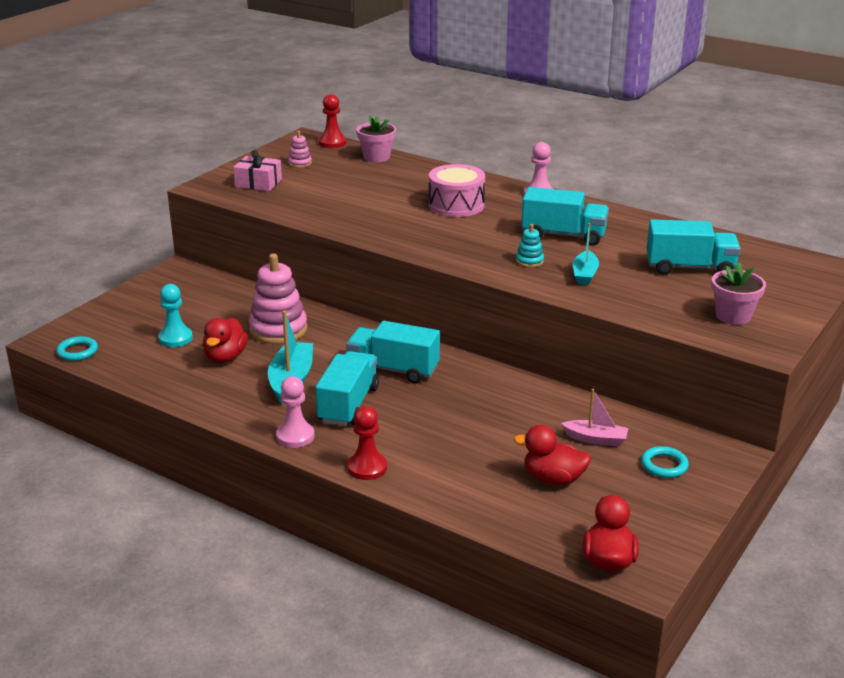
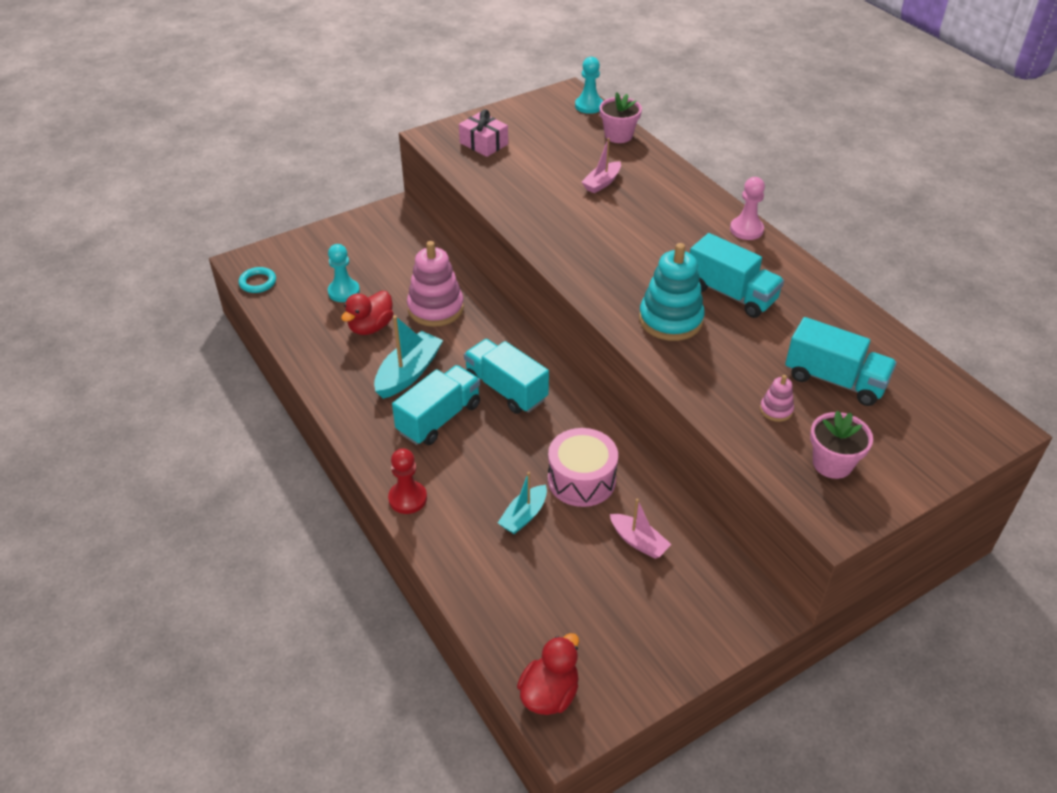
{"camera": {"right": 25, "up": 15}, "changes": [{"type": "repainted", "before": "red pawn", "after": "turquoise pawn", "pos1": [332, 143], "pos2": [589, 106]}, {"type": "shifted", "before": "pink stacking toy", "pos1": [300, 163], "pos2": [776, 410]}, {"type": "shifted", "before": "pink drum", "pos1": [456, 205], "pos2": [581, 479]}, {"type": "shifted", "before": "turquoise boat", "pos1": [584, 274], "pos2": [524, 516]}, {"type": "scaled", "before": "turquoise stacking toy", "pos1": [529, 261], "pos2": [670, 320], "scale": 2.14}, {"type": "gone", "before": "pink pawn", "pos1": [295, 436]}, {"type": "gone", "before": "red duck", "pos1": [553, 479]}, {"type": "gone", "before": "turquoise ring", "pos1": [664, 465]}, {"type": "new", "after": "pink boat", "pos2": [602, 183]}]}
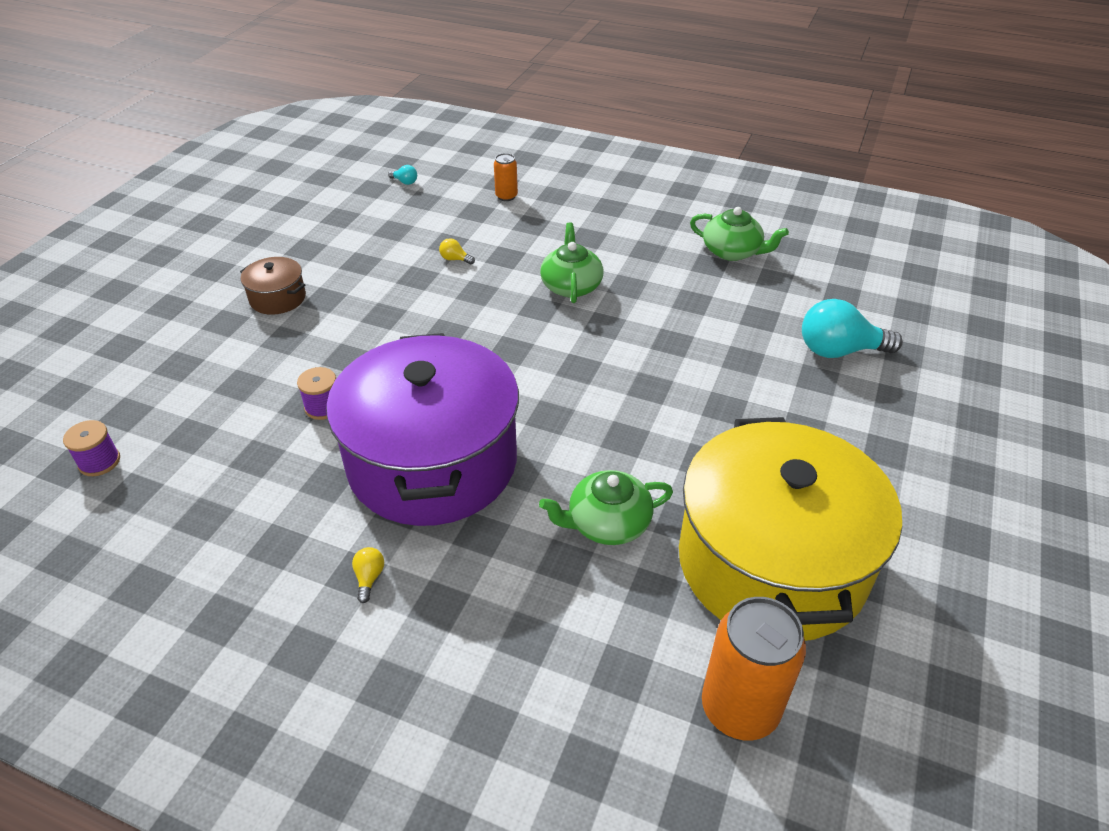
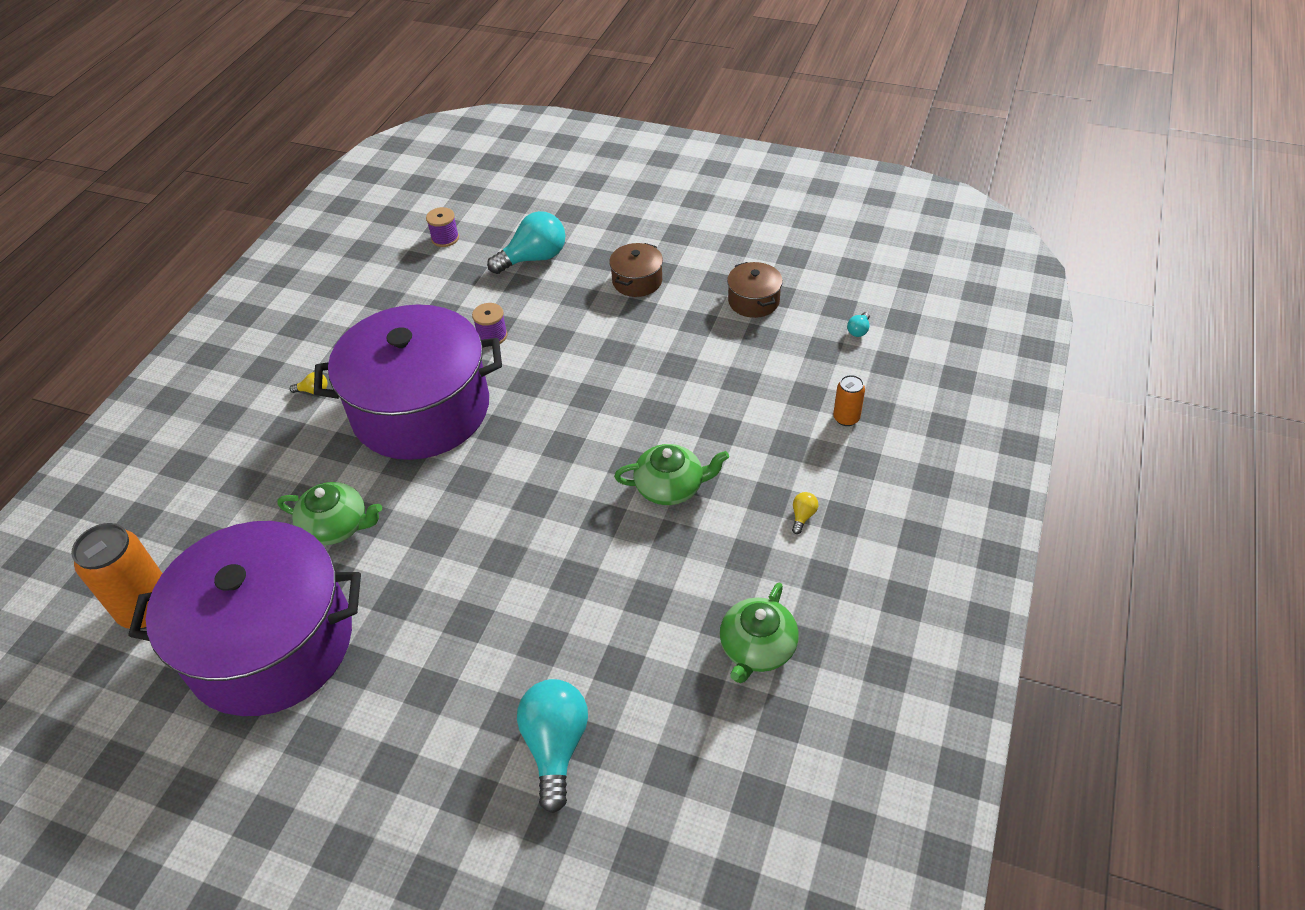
{"camera": {"right": 90, "up": 5}, "changes": [{"type": "shifted", "before": "yellow light bulb", "pos1": [455, 259], "pos2": [803, 516]}, {"type": "repainted", "before": "yellow pot", "after": "purple pot", "pos1": [772, 563], "pos2": [271, 643]}, {"type": "rotated", "before": "green teapot", "pos1": [607, 523], "pos2": [336, 526], "turn": 120}, {"type": "new", "after": "turquoise light bulb", "pos2": [534, 258]}, {"type": "new", "after": "brown pot", "pos2": [753, 301]}]}
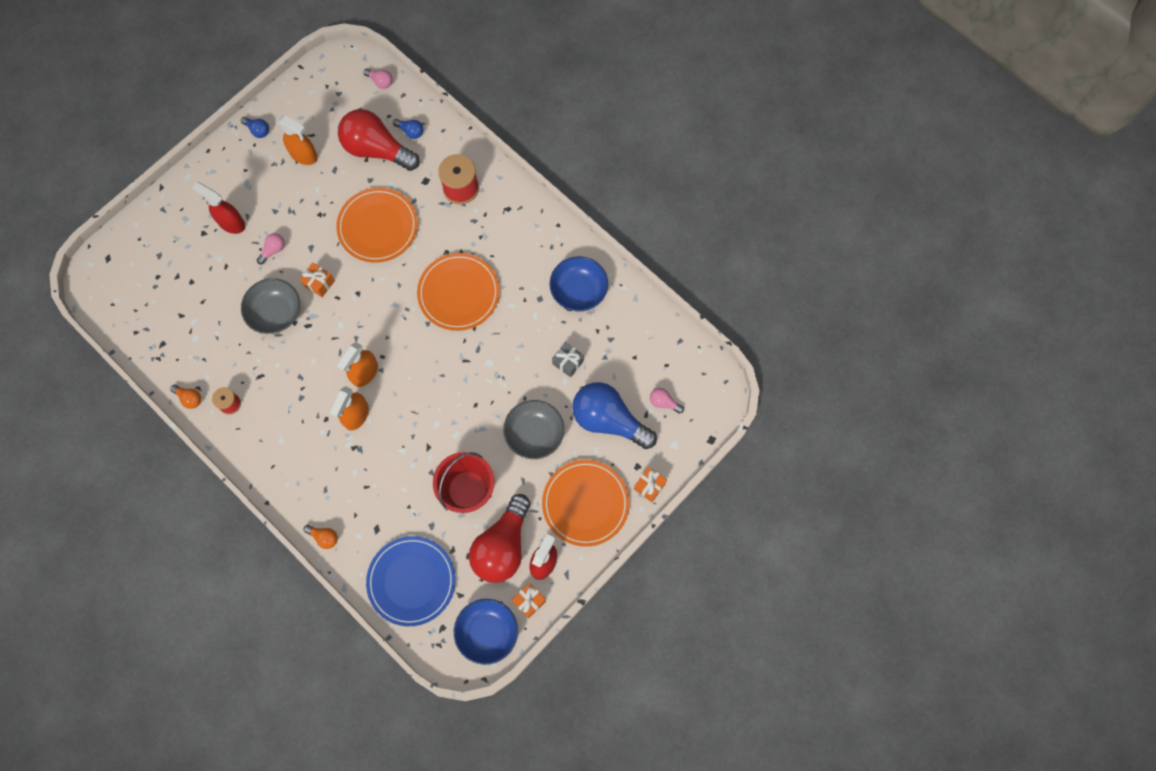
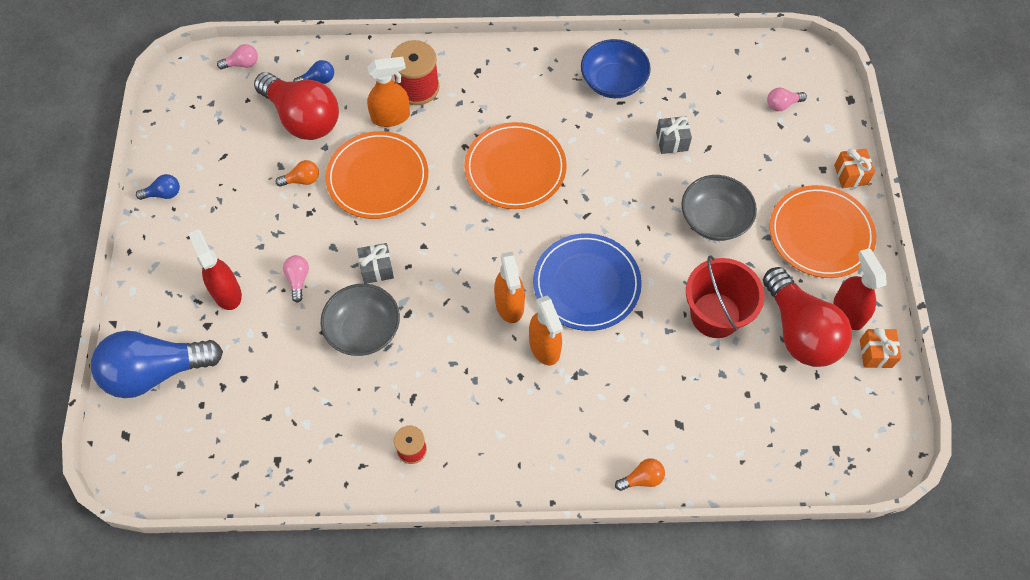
{"camera": {"right": -45, "up": -10}, "changes": [{"type": "rotated", "before": "red light bulb", "pos1": [377, 149], "pos2": [302, 118], "turn": -120}, {"type": "shifted", "before": "orange spray bottle", "pos1": [304, 155], "pos2": [391, 117]}, {"type": "rotated", "before": "red spray bottle", "pos1": [231, 223], "pos2": [226, 292], "turn": 75}, {"type": "repainted", "before": "orange gift", "after": "grey gift", "pos1": [319, 283], "pos2": [377, 269]}, {"type": "shifted", "before": "blue light bulb", "pos1": [609, 420], "pos2": [156, 372]}, {"type": "shifted", "before": "orange light bulb", "pos1": [189, 398], "pos2": [302, 180]}, {"type": "shifted", "before": "blue plate", "pos1": [411, 581], "pos2": [586, 284]}, {"type": "gone", "before": "blue bowl", "pos1": [487, 632]}]}
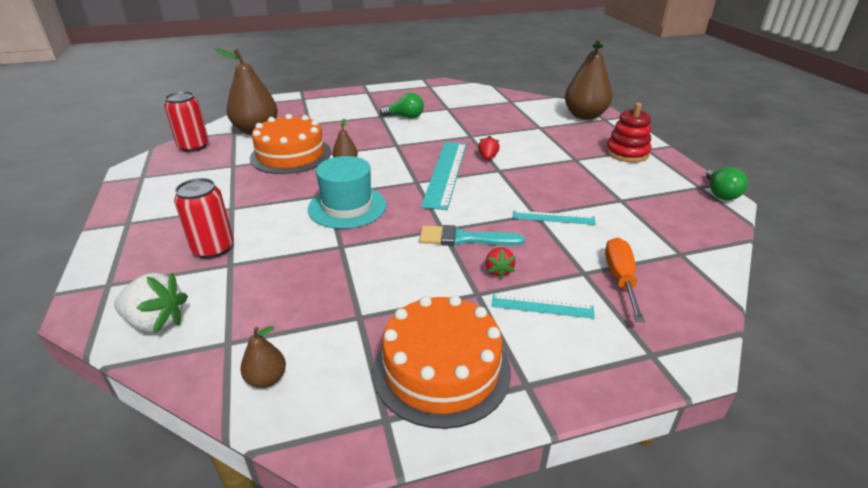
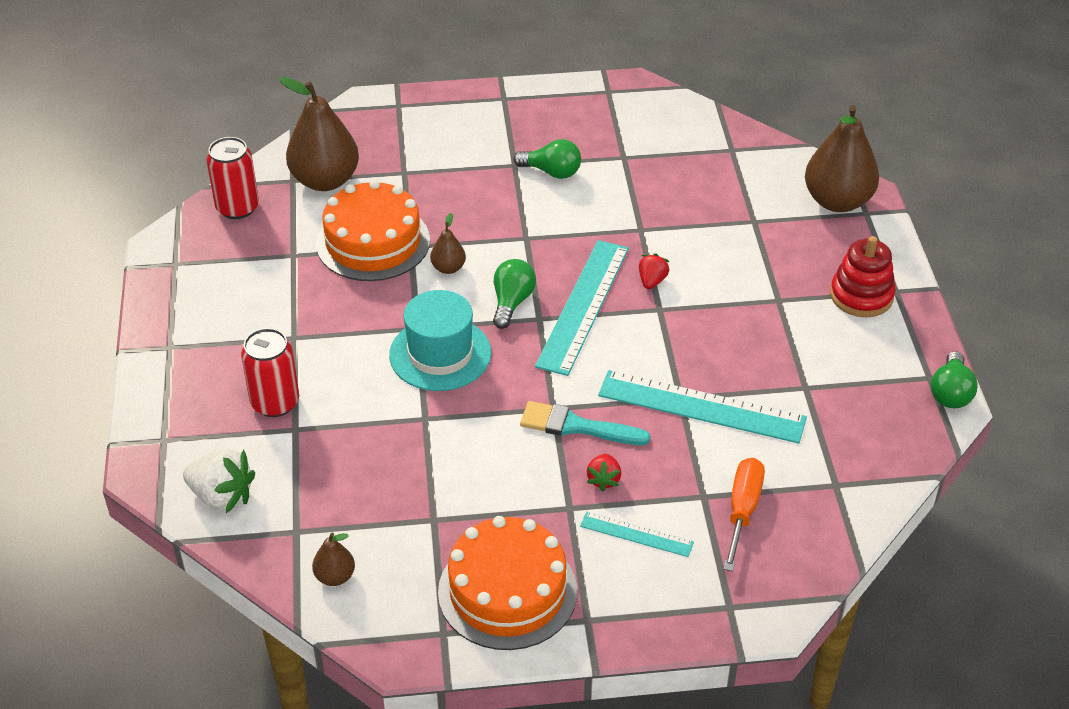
{"camera": {"right": 10, "up": 10}, "changes": [{"type": "scaled", "before": "turquoise ruler", "pos1": [553, 218], "pos2": [701, 407], "scale": 1.95}, {"type": "new", "after": "green light bulb", "pos2": [512, 302]}]}
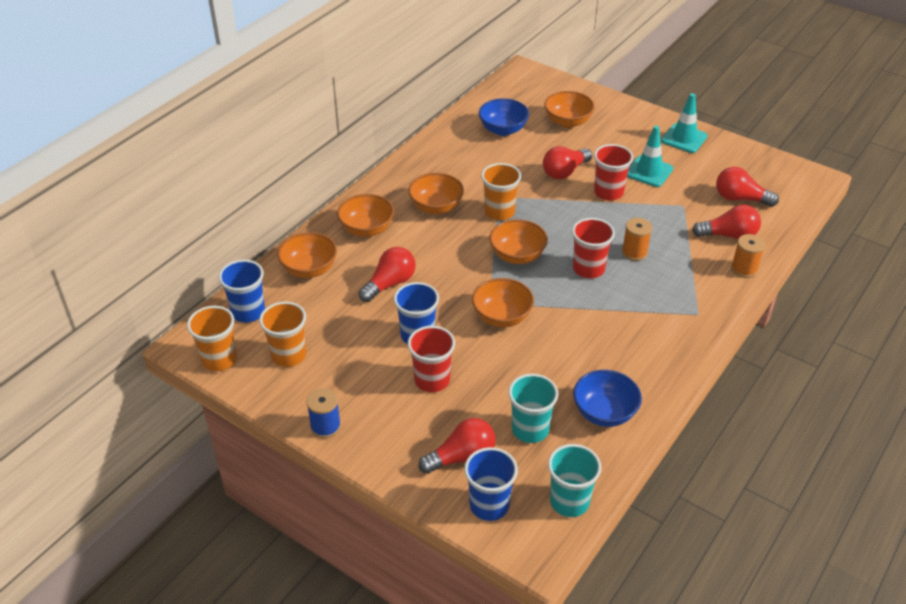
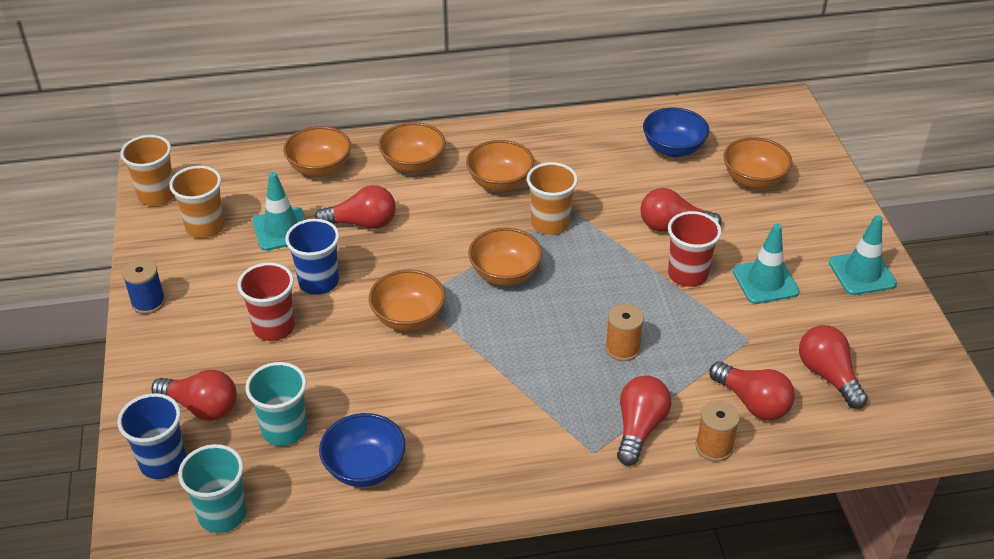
{"camera": {"right": 45, "up": 0}, "changes": [{"type": "gone", "before": "red cup", "pos1": [588, 269]}, {"type": "gone", "before": "blue cup", "pos1": [248, 312]}, {"type": "new", "after": "turquoise traffic cone", "pos2": [281, 229]}, {"type": "new", "after": "red light bulb", "pos2": [639, 428]}]}
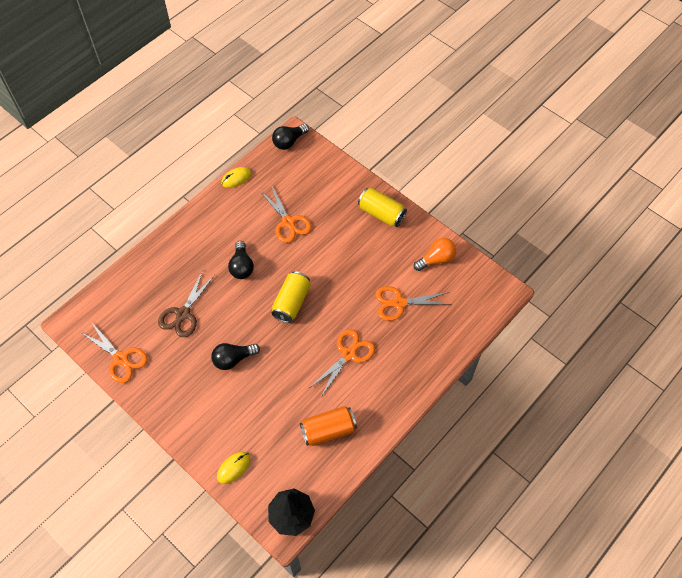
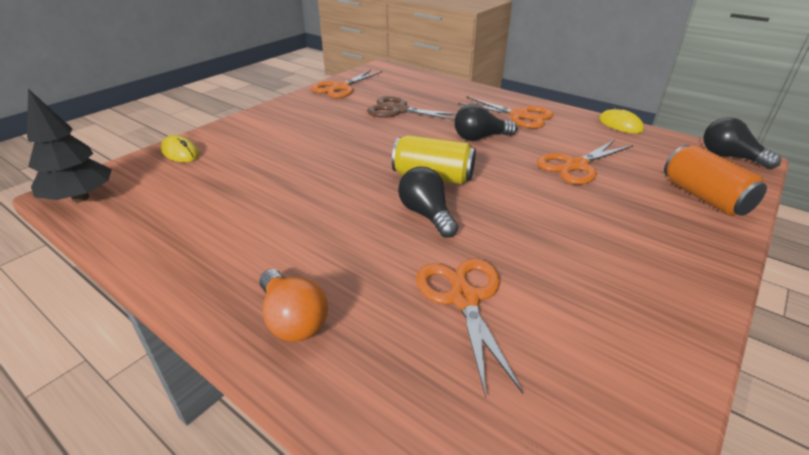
{"camera": {"right": 85, "up": -25}, "changes": [{"type": "gone", "before": "yellow can", "pos1": [381, 213]}, {"type": "shifted", "before": "orange light bulb", "pos1": [436, 259], "pos2": [293, 320]}, {"type": "shifted", "before": "orange scissors", "pos1": [348, 354], "pos2": [519, 116]}, {"type": "shifted", "before": "black light bulb", "pos1": [233, 359], "pos2": [426, 215]}, {"type": "shifted", "before": "orange can", "pos1": [328, 430], "pos2": [704, 197]}]}
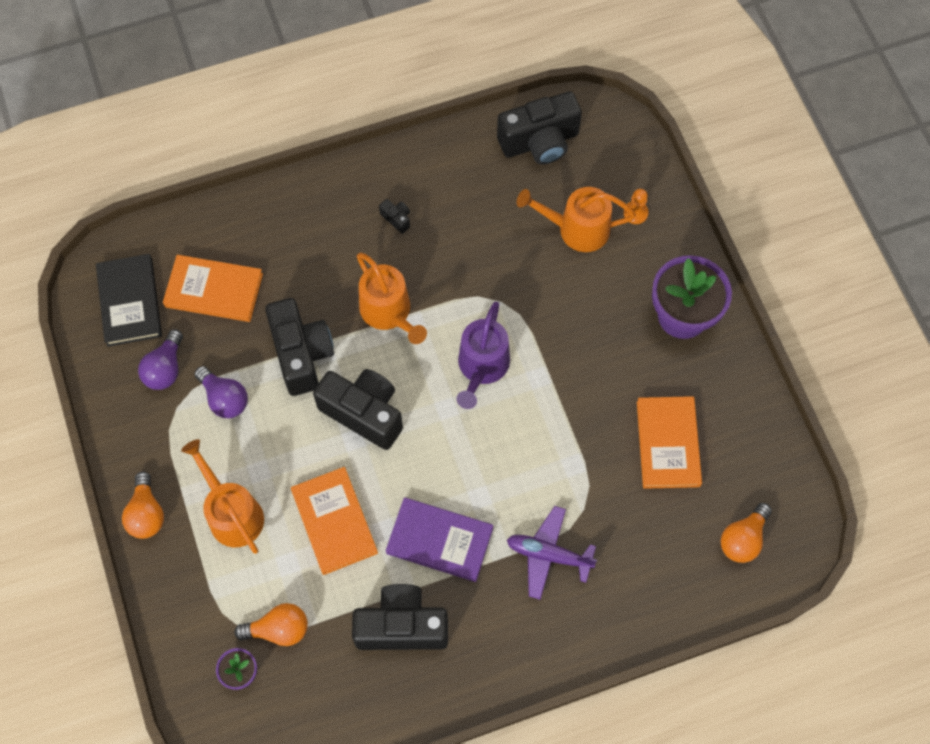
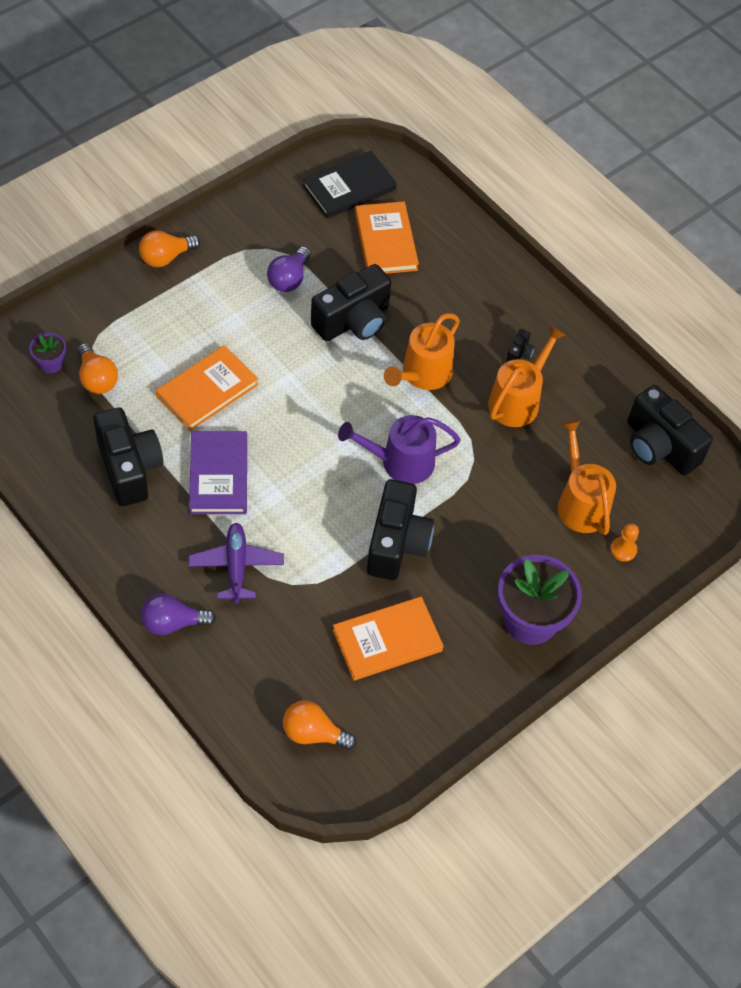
{"camera": {"right": 65, "up": -10}, "changes": [{"type": "shifted", "before": "purple light bulb", "pos1": [165, 368], "pos2": [172, 623]}, {"type": "shifted", "before": "black camera", "pos1": [364, 413], "pos2": [397, 543]}, {"type": "shifted", "before": "orange watering can", "pos1": [232, 513], "pos2": [517, 400]}]}
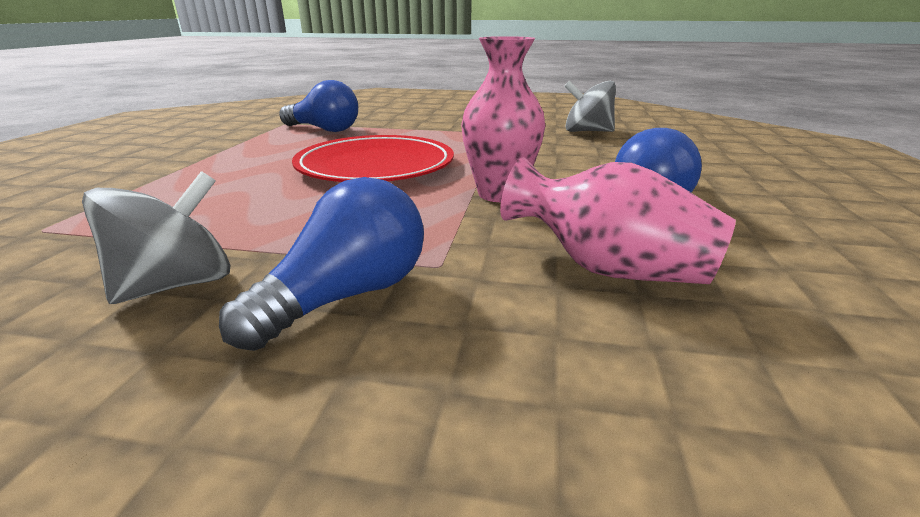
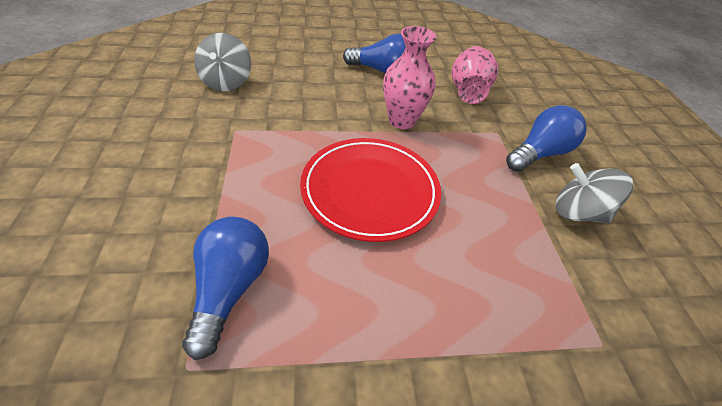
{"camera": {"right": -110, "up": 20}, "changes": [{"type": "rotated", "before": "blue light bulb", "pos1": [347, 296], "pos2": [539, 153], "turn": 120}]}
